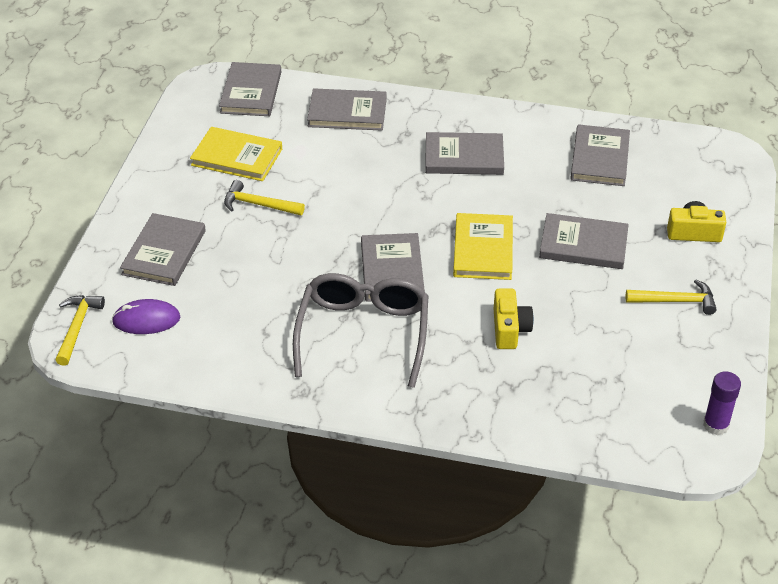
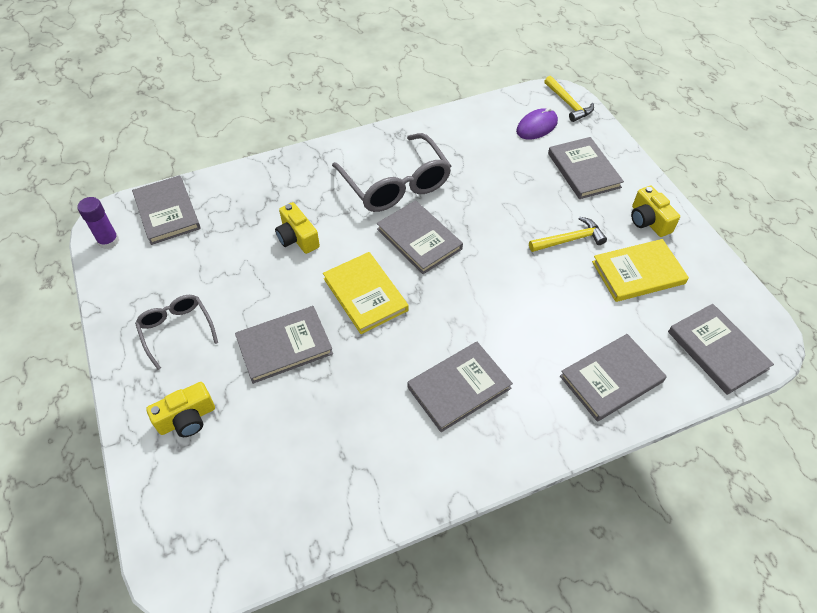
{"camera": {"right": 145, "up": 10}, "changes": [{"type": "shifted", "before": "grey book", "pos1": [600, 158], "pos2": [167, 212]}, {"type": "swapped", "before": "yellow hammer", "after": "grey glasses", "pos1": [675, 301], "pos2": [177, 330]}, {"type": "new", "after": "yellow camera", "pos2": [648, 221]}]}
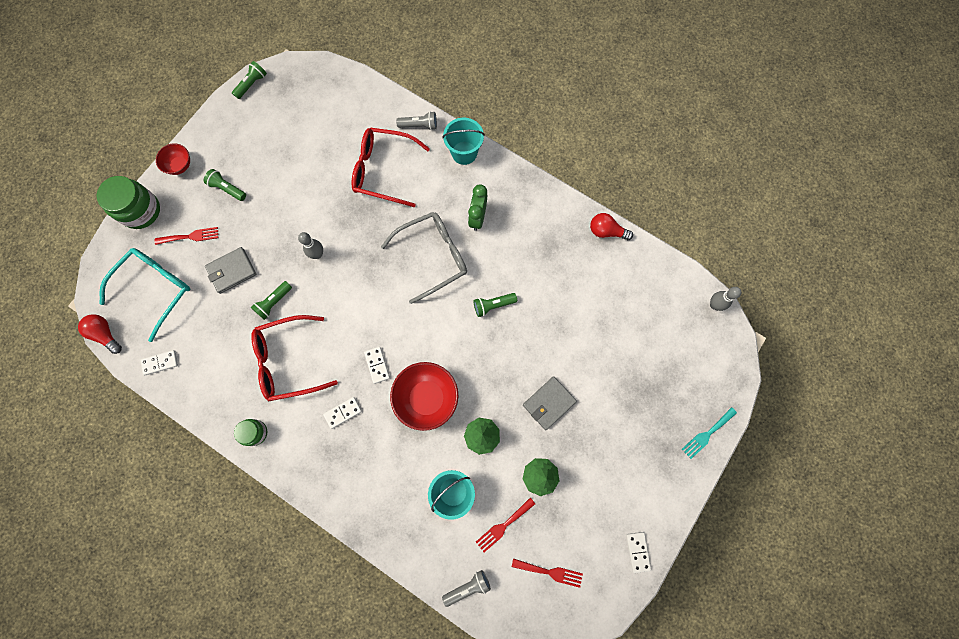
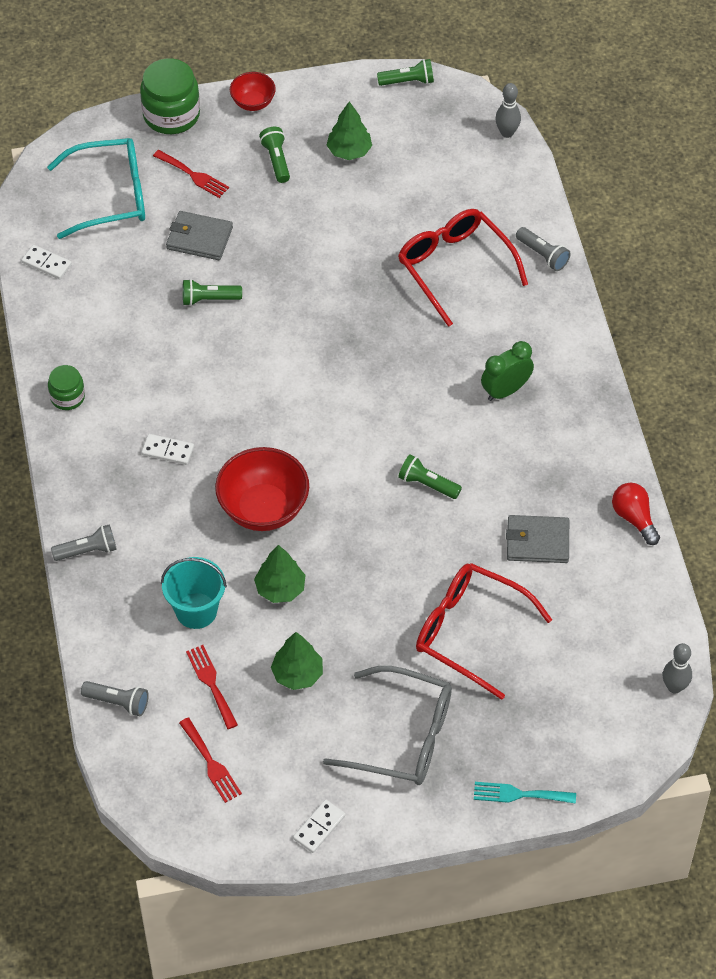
{"camera": {"right": 45, "up": -20}, "changes": [{"type": "gone", "before": "turquoise bucket", "pos1": [464, 153]}, {"type": "shifted", "before": "grey glasses", "pos1": [433, 257], "pos2": [402, 736]}, {"type": "shifted", "before": "grey bowling pin", "pos1": [317, 254], "pos2": [507, 133]}, {"type": "gone", "before": "red light bulb", "pos1": [105, 334]}, {"type": "shifted", "before": "red glasses", "pos1": [288, 361], "pos2": [470, 632]}, {"type": "gone", "before": "white domino", "pos1": [377, 365]}, {"type": "shifted", "before": "grey wallet", "pos1": [549, 403], "pos2": [537, 541]}, {"type": "rotated", "before": "red fork", "pos1": [503, 526], "pos2": [211, 683], "turn": 60}, {"type": "new", "after": "green tree", "pos2": [349, 151]}, {"type": "new", "after": "grey flashlight", "pos2": [87, 550]}]}
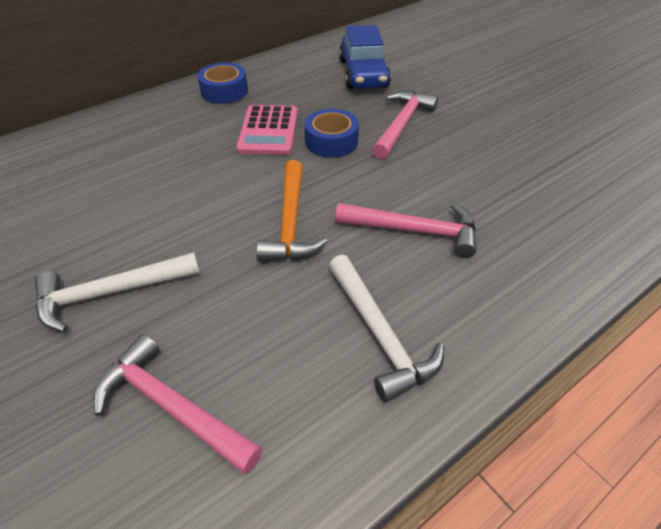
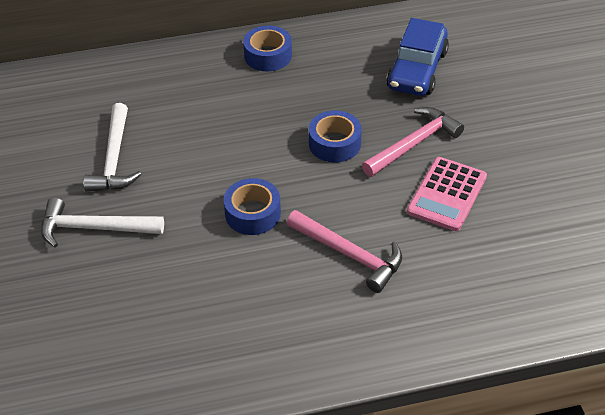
{"camera": {"right": 25, "up": 0}, "changes": [{"type": "shifted", "before": "pink calculator", "pos1": [268, 131], "pos2": [447, 194]}, {"type": "swapped", "before": "orange hammer", "after": "blue tape", "pos1": [290, 222], "pos2": [252, 213]}, {"type": "shifted", "before": "white hammer", "pos1": [379, 334], "pos2": [114, 159]}, {"type": "gone", "before": "pink hammer", "pos1": [172, 406]}]}
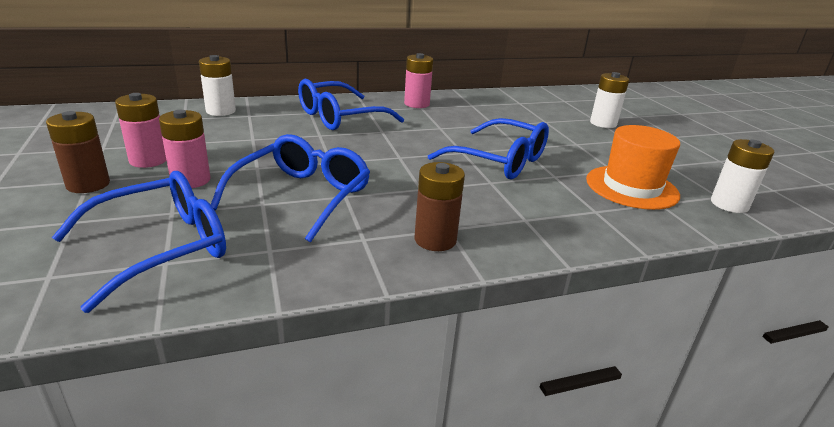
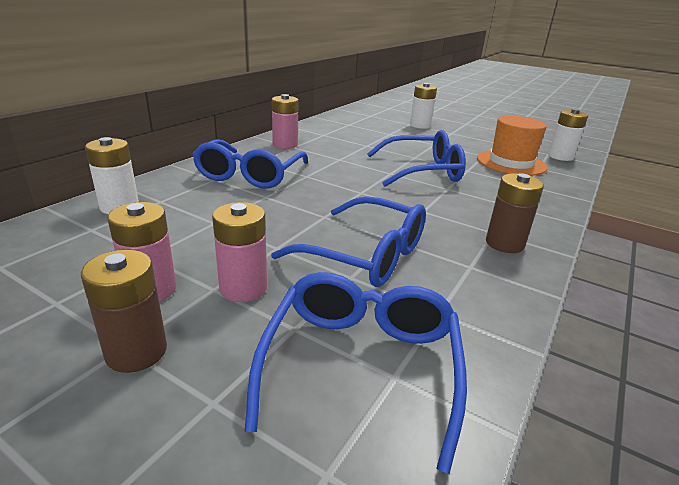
{"camera": {"right": -40, "up": 0}, "changes": [{"type": "rotated", "before": "blue glasses", "pos1": [302, 196], "pos2": [365, 255], "turn": 135}]}
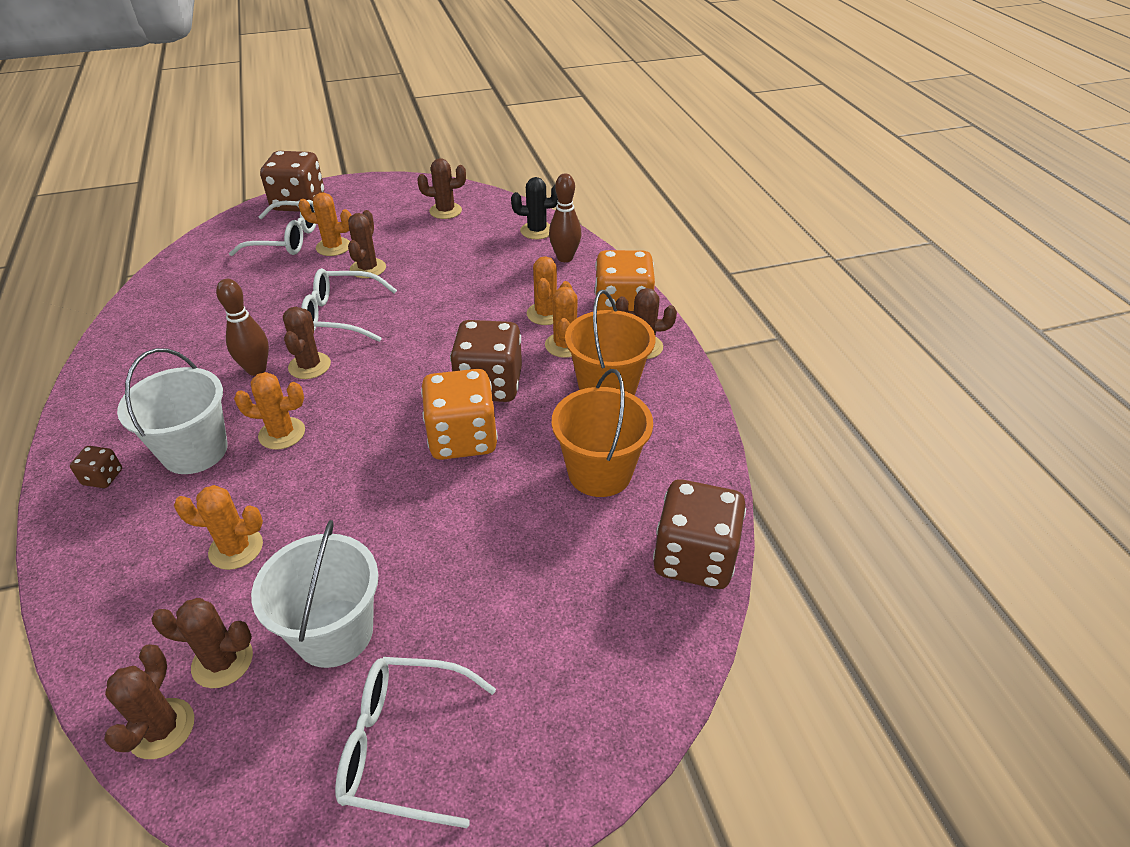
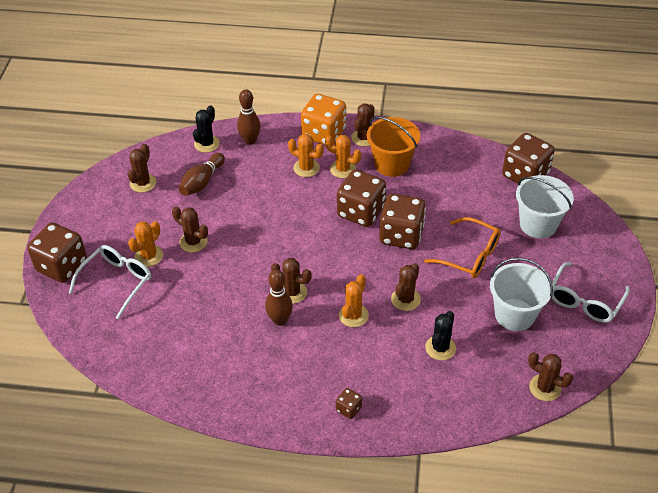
{"camera": {"right": -65, "up": 5}, "changes": [{"type": "gone", "before": "white glasses", "pos1": [341, 315]}, {"type": "shifted", "before": "white bucket", "pos1": [195, 451], "pos2": [538, 224]}, {"type": "repainted", "before": "orange dice", "after": "brown dice", "pos1": [462, 438], "pos2": [401, 235]}, {"type": "gone", "before": "orange bucket", "pos1": [599, 472]}, {"type": "repainted", "before": "orange cactus", "after": "black cactus", "pos1": [236, 548], "pos2": [440, 348]}, {"type": "shifted", "before": "brown cactus", "pos1": [222, 661], "pos2": [405, 299]}, {"type": "new", "after": "brown bowling pin", "pos2": [202, 182]}, {"type": "new", "after": "orange glasses", "pos2": [470, 255]}]}
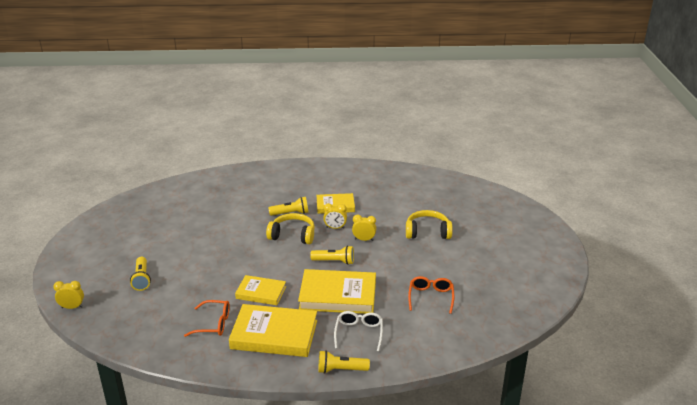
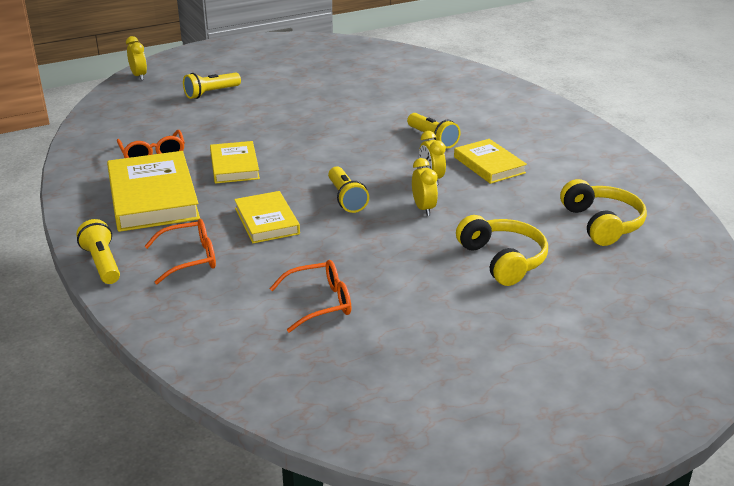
{"camera": {"right": 65, "up": 0}, "changes": [{"type": "shifted", "before": "yellow headphones", "pos1": [292, 235], "pos2": [602, 223]}, {"type": "scaled", "before": "yellow book", "pos1": [338, 295], "pos2": [266, 221], "scale": 0.6}, {"type": "repainted", "before": "white glasses", "after": "orange glasses", "pos1": [359, 333], "pos2": [190, 258]}]}
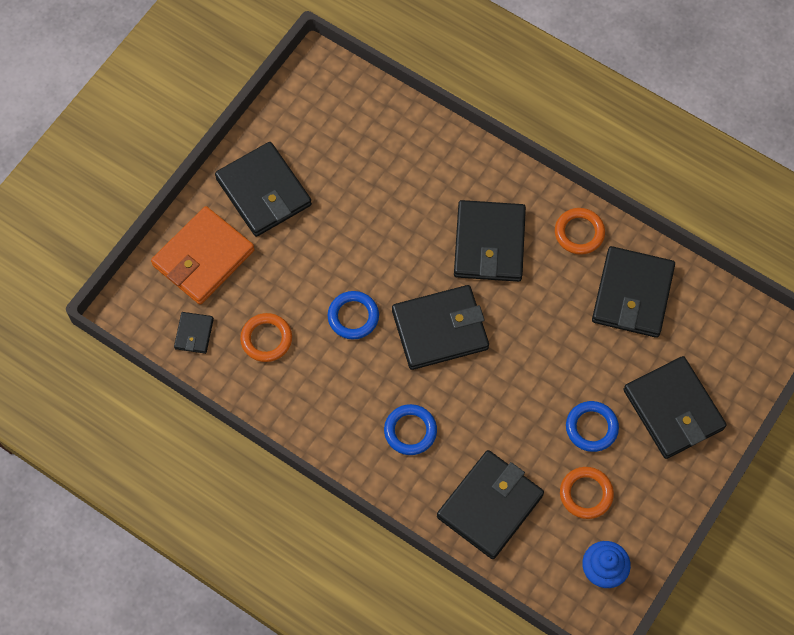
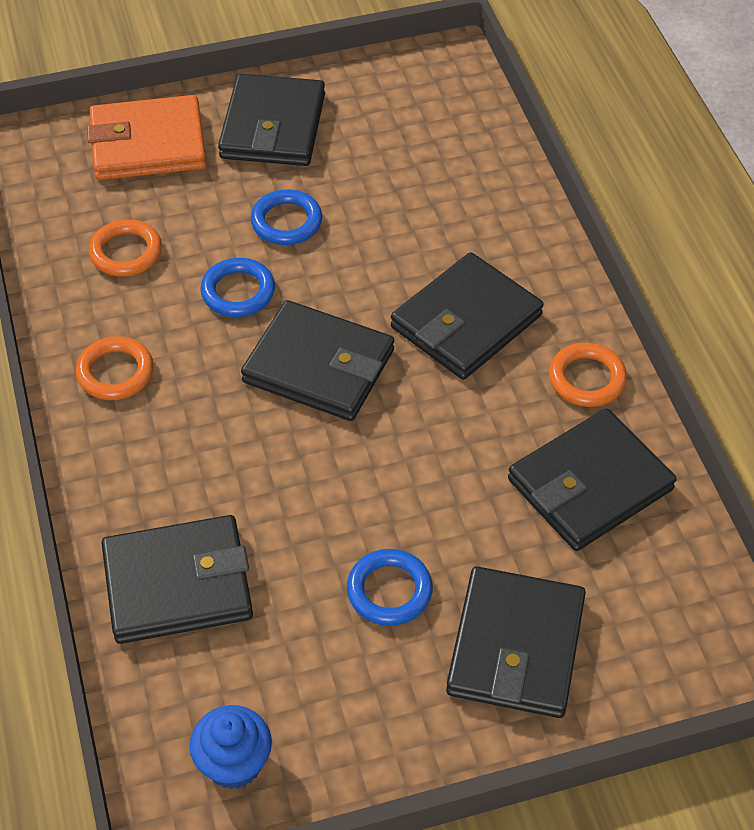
{"camera": {"right": 40, "up": -15}, "changes": [{"type": "gone", "before": "black wallet", "pos1": [194, 334]}, {"type": "shifted", "before": "blue ring", "pos1": [410, 431], "pos2": [286, 222]}, {"type": "shifted", "before": "orange ring", "pos1": [586, 494], "pos2": [115, 372]}]}
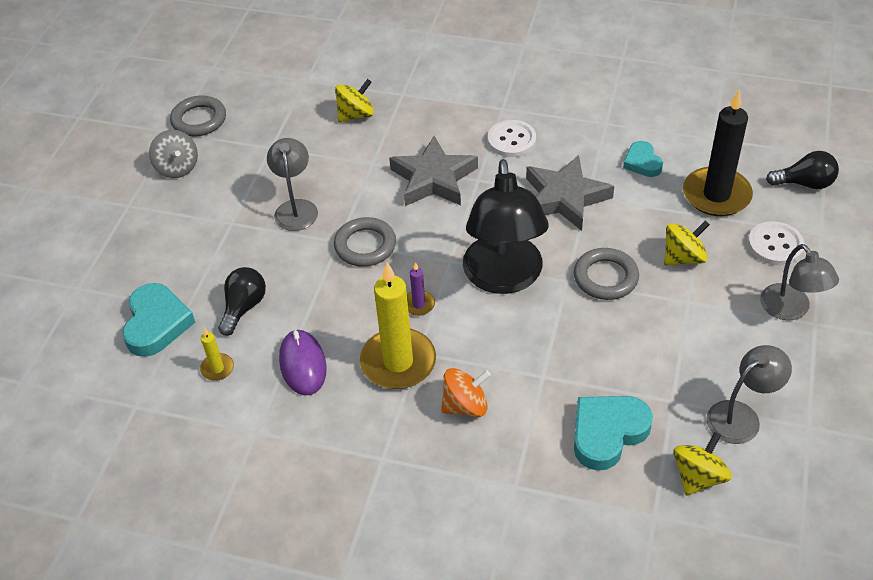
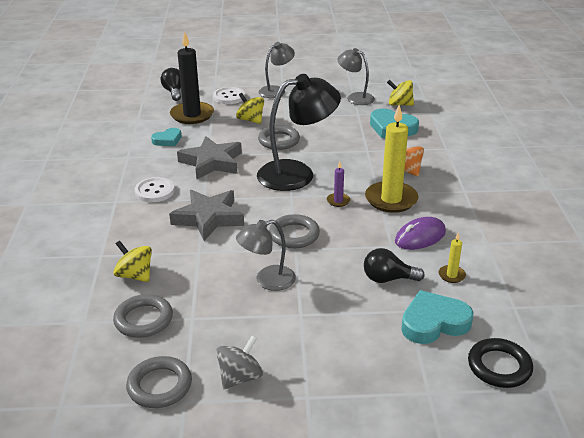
{"camera": {"right": -110, "up": -15}, "changes": [{"type": "new", "after": "grey ring", "pos2": [143, 319]}, {"type": "new", "after": "black ring", "pos2": [499, 366]}]}
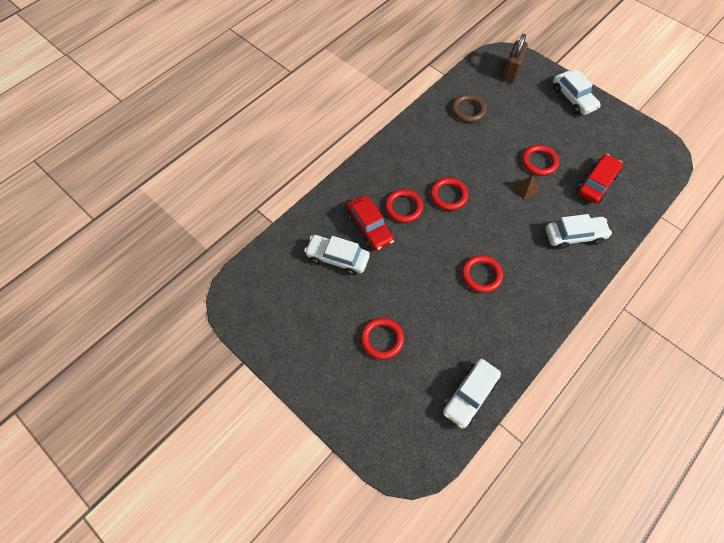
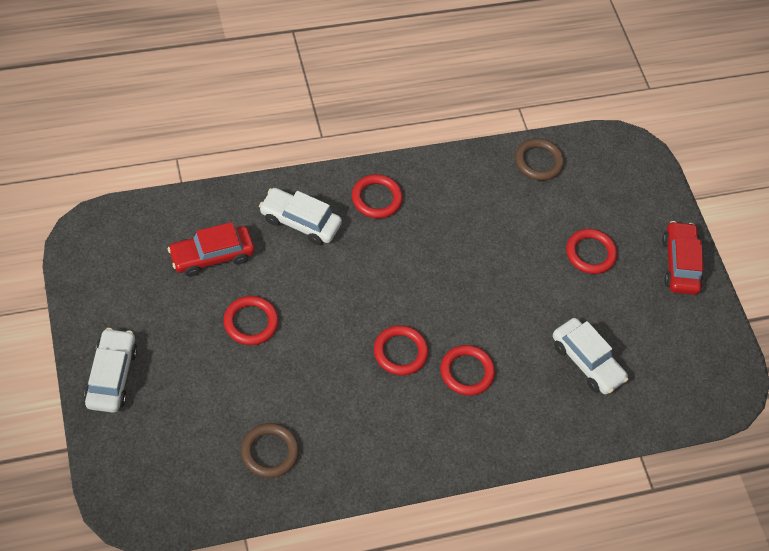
{"camera": {"right": -155, "up": -5}, "changes": [{"type": "gone", "before": "brown padlock", "pos1": [511, 72]}, {"type": "gone", "before": "brown pyramid", "pos1": [526, 189]}, {"type": "shifted", "before": "red car", "pos1": [369, 227], "pos2": [680, 264]}, {"type": "shifted", "before": "red ring", "pos1": [481, 275], "pos2": [376, 198]}, {"type": "swapped", "before": "white car", "after": "brown ring", "pos1": [470, 395], "pos2": [538, 162]}]}
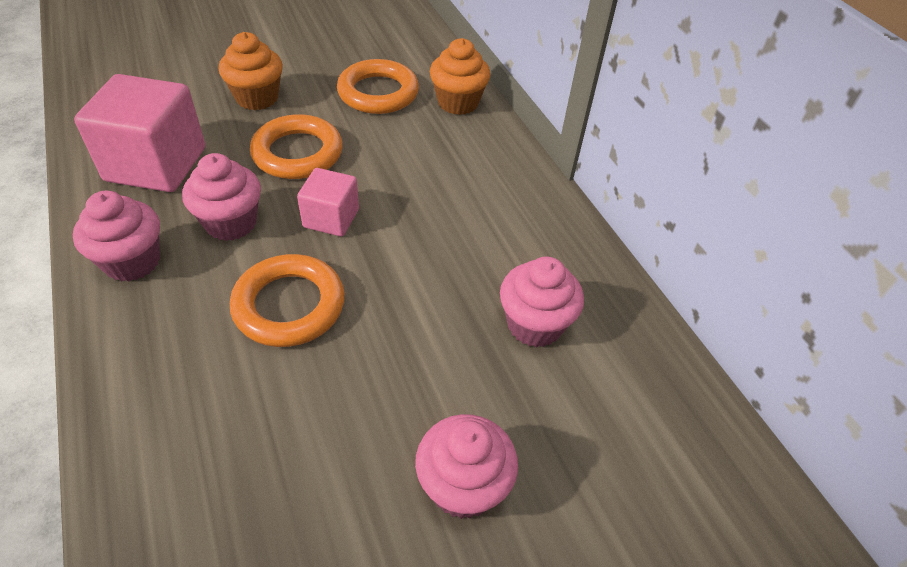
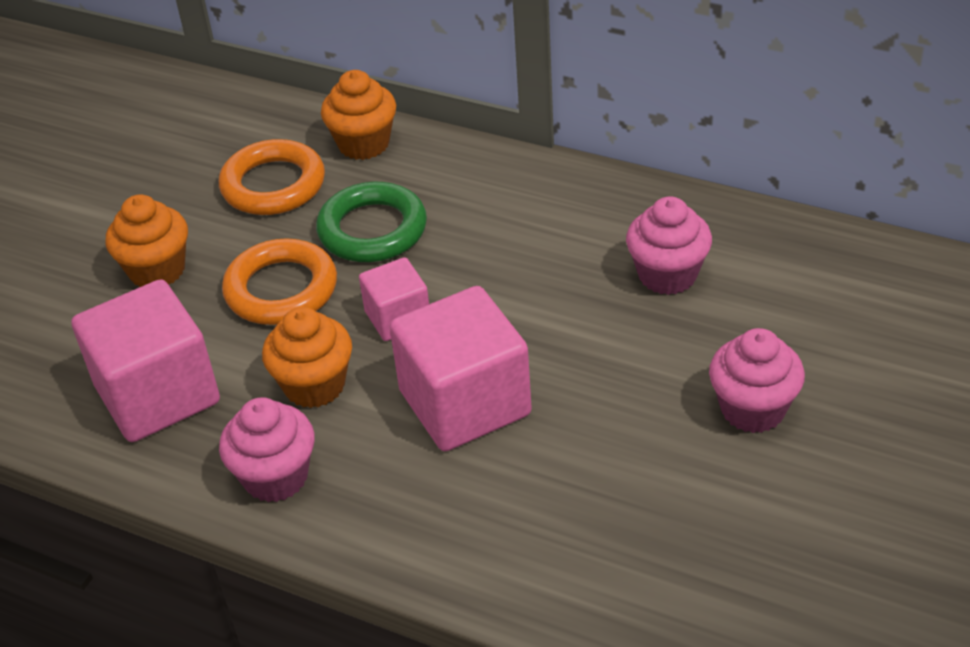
{"camera": {"right": -35, "up": -5}, "changes": [{"type": "repainted", "before": "pink cupcake", "after": "orange cupcake", "pos1": [231, 223], "pos2": [314, 385]}, {"type": "swapped", "before": "orange ring", "after": "pink cube", "pos1": [289, 305], "pos2": [465, 403]}, {"type": "new", "after": "green ring", "pos2": [372, 230]}]}
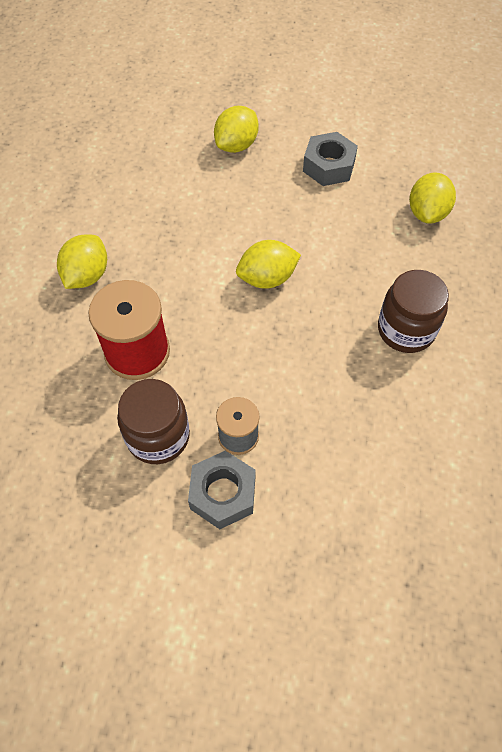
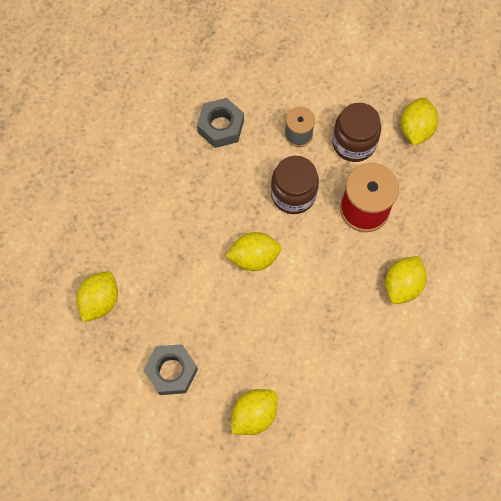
{"camera": {"right": -170, "up": 10}, "changes": [{"type": "shifted", "before": "brown jar", "pos1": [406, 330], "pos2": [293, 194]}, {"type": "shifted", "before": "grey nut", "pos1": [223, 494], "pos2": [221, 126]}, {"type": "new", "after": "yellow lemon", "pos2": [415, 129]}]}
